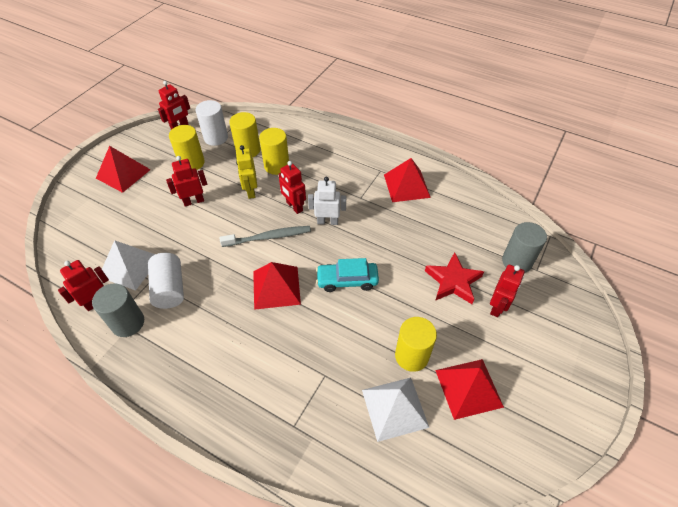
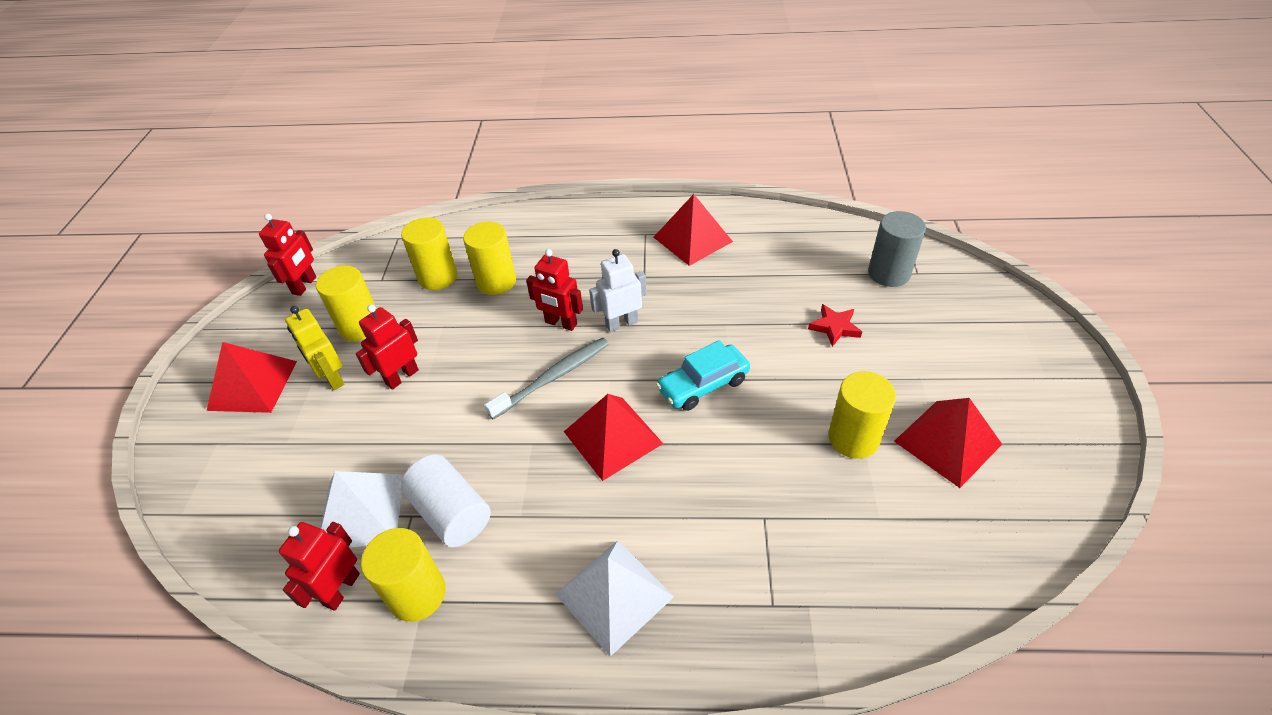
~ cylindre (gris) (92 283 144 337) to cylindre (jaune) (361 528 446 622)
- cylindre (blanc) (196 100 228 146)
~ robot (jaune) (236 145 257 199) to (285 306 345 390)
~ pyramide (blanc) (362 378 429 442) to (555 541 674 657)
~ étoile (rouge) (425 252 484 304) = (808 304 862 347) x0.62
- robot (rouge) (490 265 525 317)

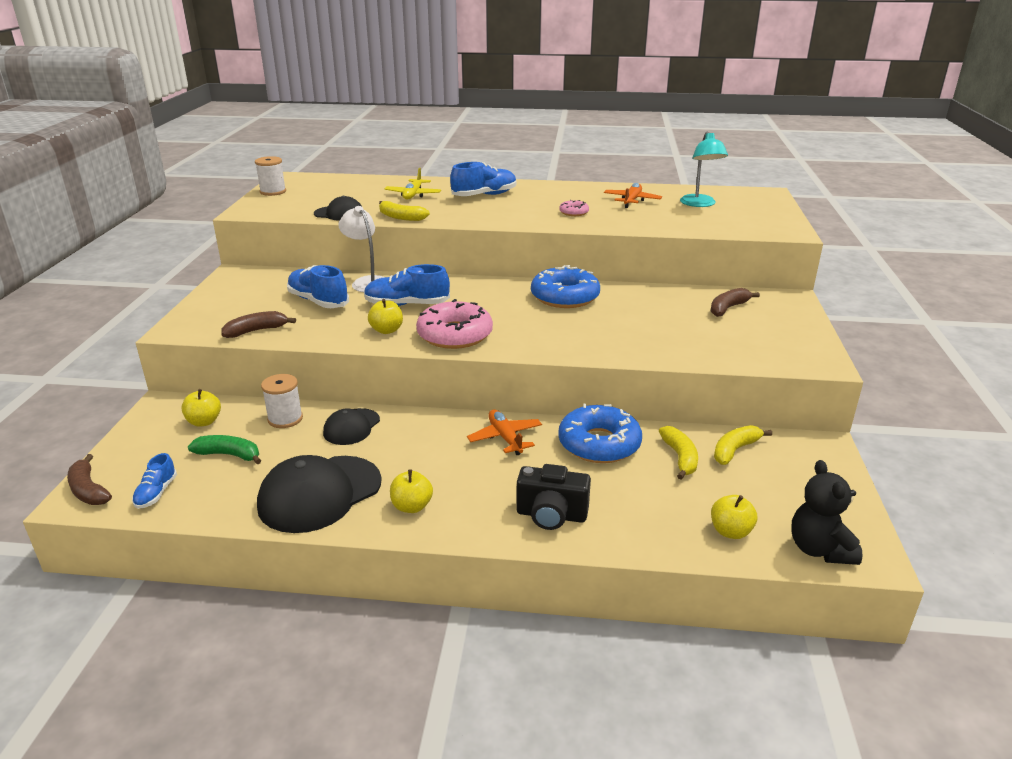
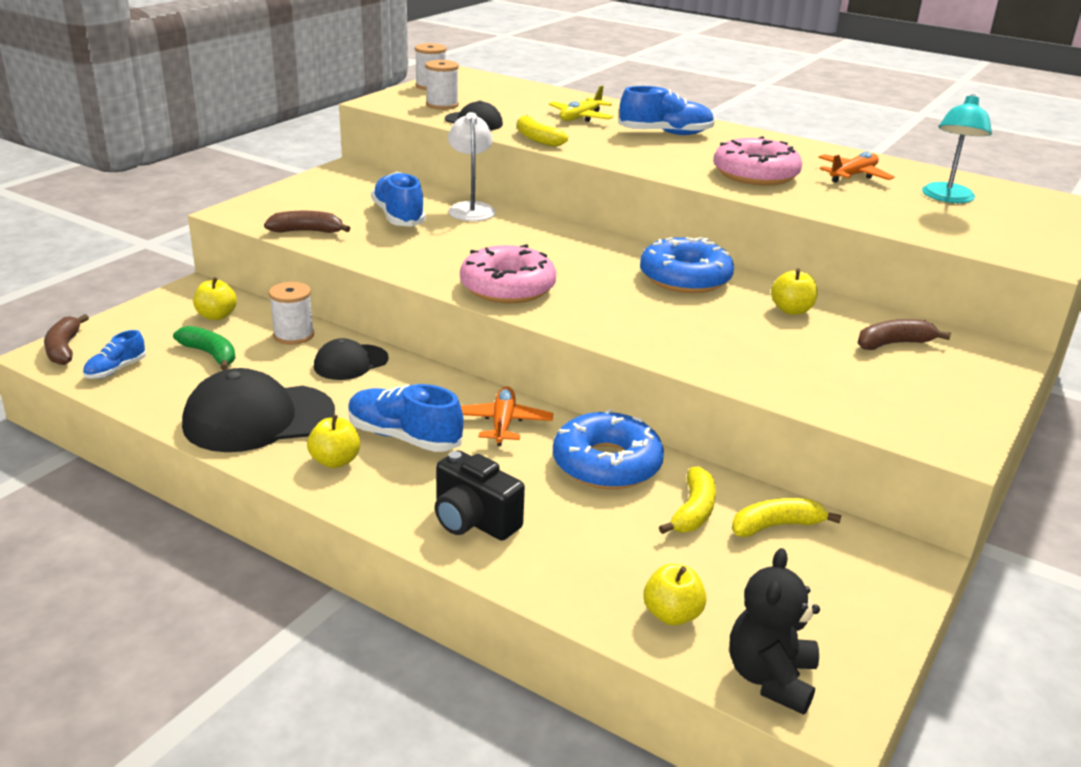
~ chaussure (bleu) (364 264 450 306) to (348 384 464 452)
~ pomme (jaune) (368 299 403 334) to (771 269 817 315)
~ beignet (rose) (559 200 589 216) = (713 136 802 185) x2.15
+ bobine (blanc) (425 60 459 110)

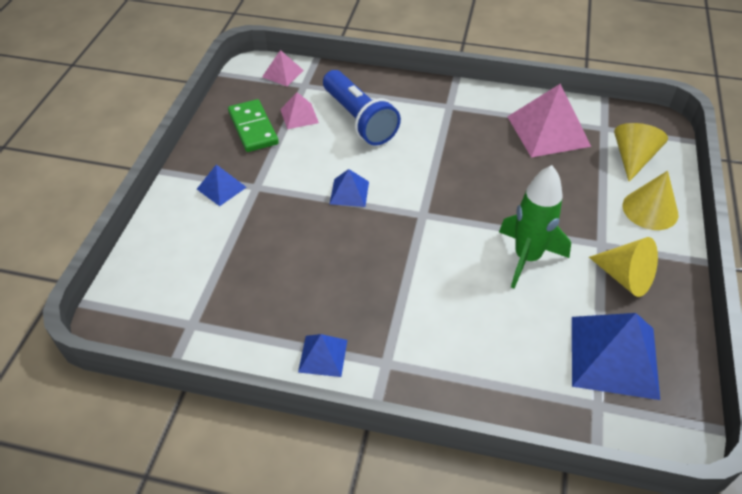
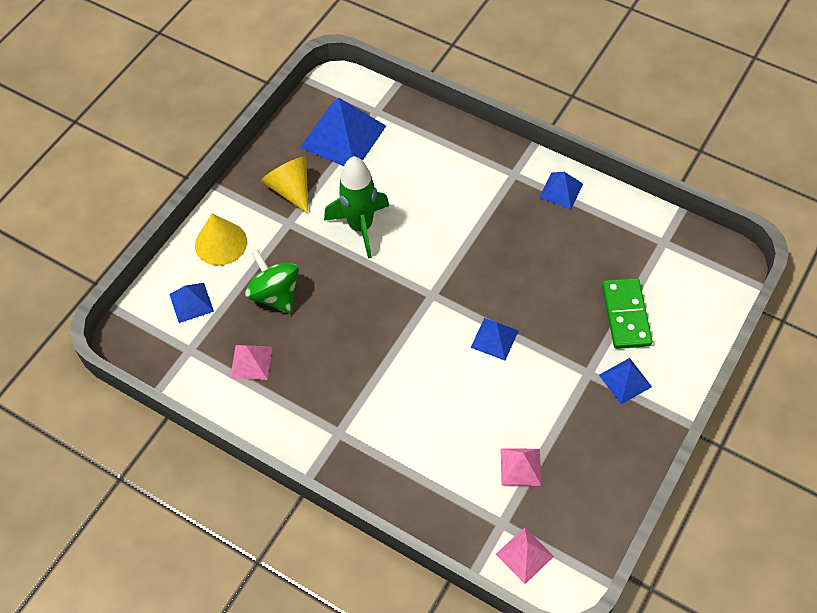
~ domino (vert) (228 99 279 152) to (602 278 653 349)
- lampe de poche (bleu) (323 70 401 146)
~ pyramide (rose) (507 84 591 157) = (230 345 272 380) x0.52
~ cône (jaune) (614 123 668 182) to pyramide (bleu) (169 283 214 323)
+ toupie (vert) (245 249 299 314)

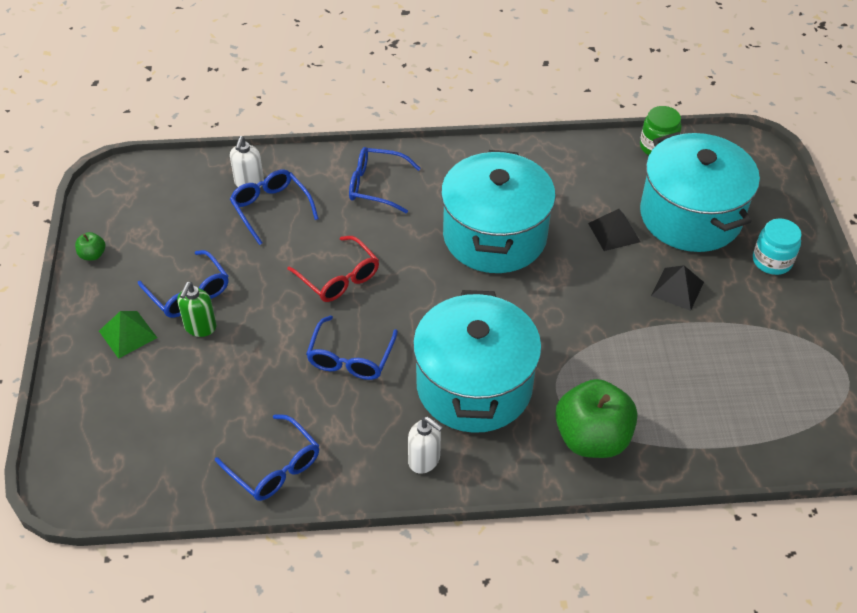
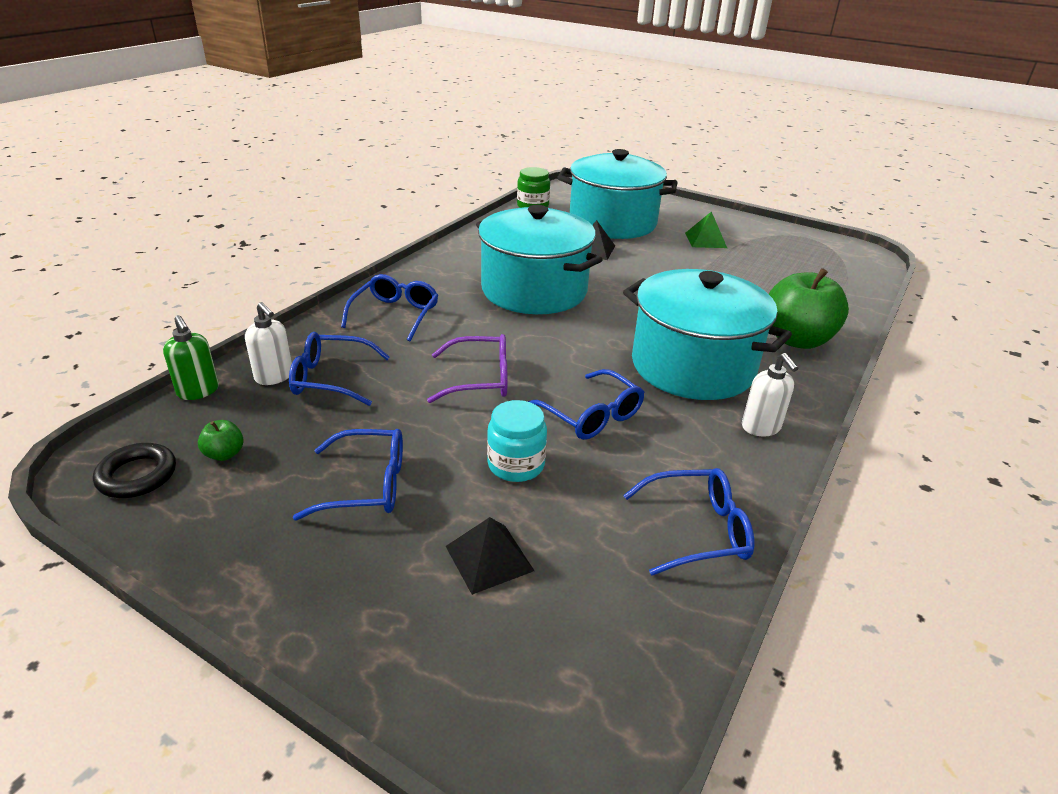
~ pomme (vert) (75 232 105 260) to (198 420 244 461)
~ pyramide (vert) (99 311 157 359) to (685 211 727 248)
~ distributeur de savon (vert) (177 282 216 337) to (163 315 219 400)
~ lunettes (rouge) (287 236 379 302) to lunettes (violet) (427 334 507 403)
~ lunettes (bleu) (349 147 421 213) = (341 274 438 341) 150 degrees clockwise
~ distributeur de savon (blanc) (408 417 443 474) = (742 353 798 436) 90 degrees clockwise
~ pyramide (noir) (651 265 704 311) to (446 517 534 595)
~ bocal (turquoise) (753 219 802 275) to (487 400 547 482)
+ anneau (noir) (93 443 176 498)

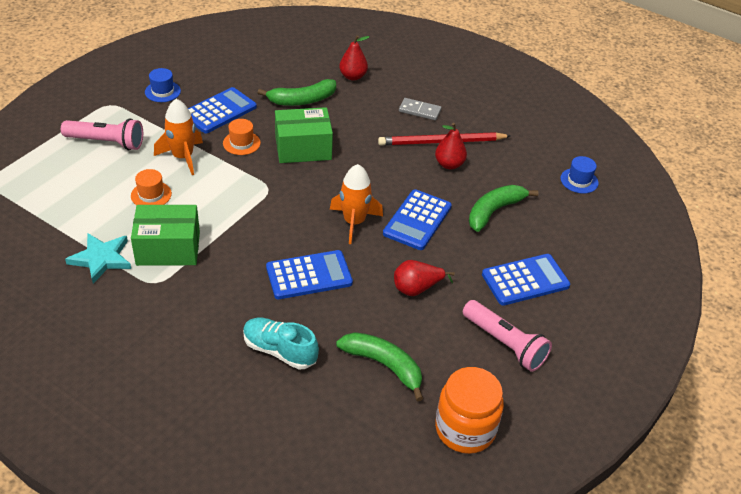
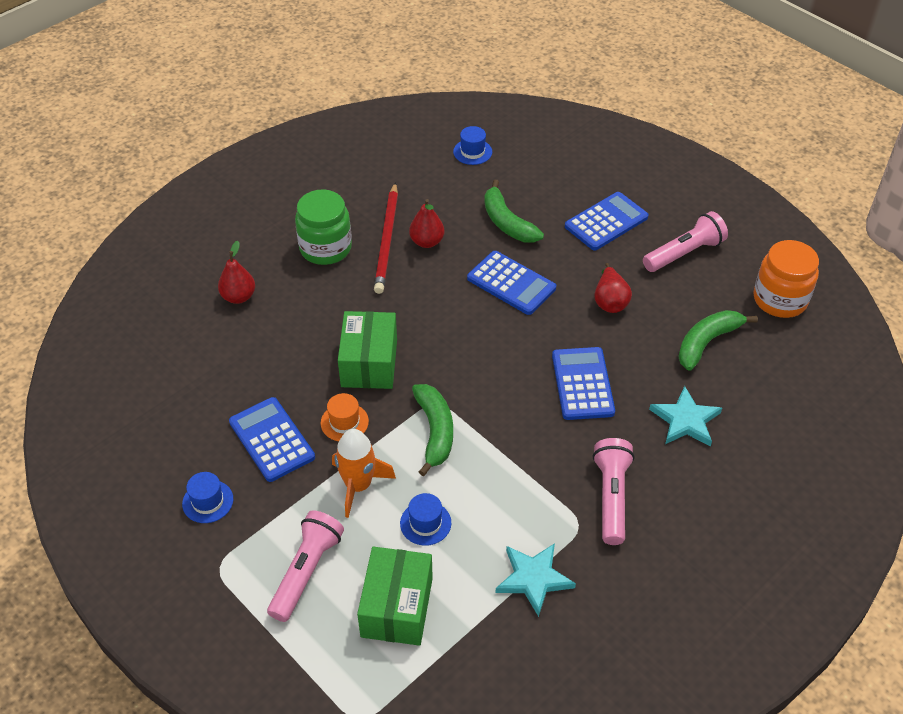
~ chapeau (orange) (131 169 172 205) to chapeau (bleu) (400 493 451 546)
~ boîte (vert) (131 205 200 266) to (357 547 433 646)
~ chaussure (turquoise) (243 318 319 369) to étoile (turquoise) (649 386 722 447)
~ banane (vert) (258 79 336 106) to (412 384 453 476)
- fusée (orange) (330 164 383 244)
~ domino (gris) (399 98 441 120) to bocal (vert) (295 190 352 265)
~ calculatrice (bleu) (482 254 570 306) = (565 192 649 250) 60 degrees clockwise
+ lampe de poche (rose) (593 438 635 545)

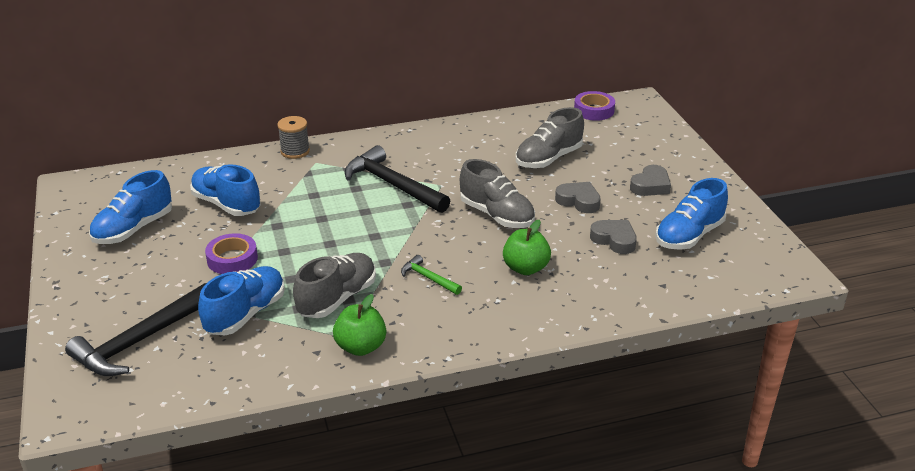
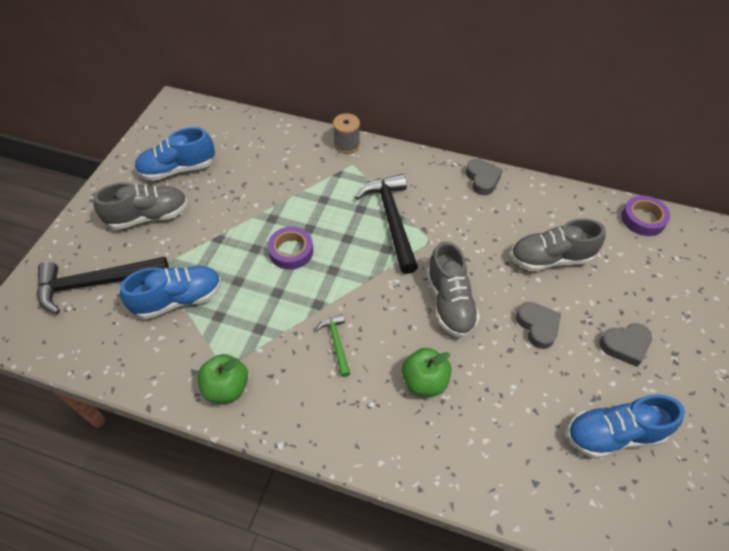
- chaussure (bleu) (190 164 261 216)
~ ruban adhésif (violet) (205 233 258 274) to (268 227 313 270)
~ chaussure (gris) (293 253 376 318) to (93 183 188 230)
~ cœur (gris) (590 220 637 254) to (466 159 503 195)

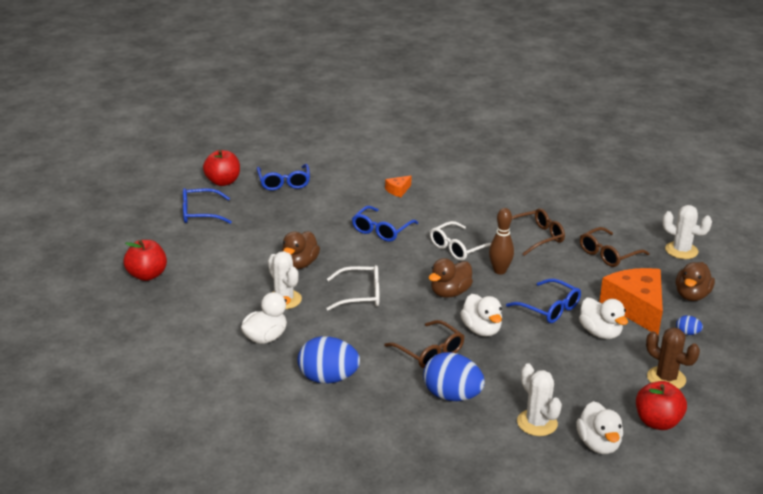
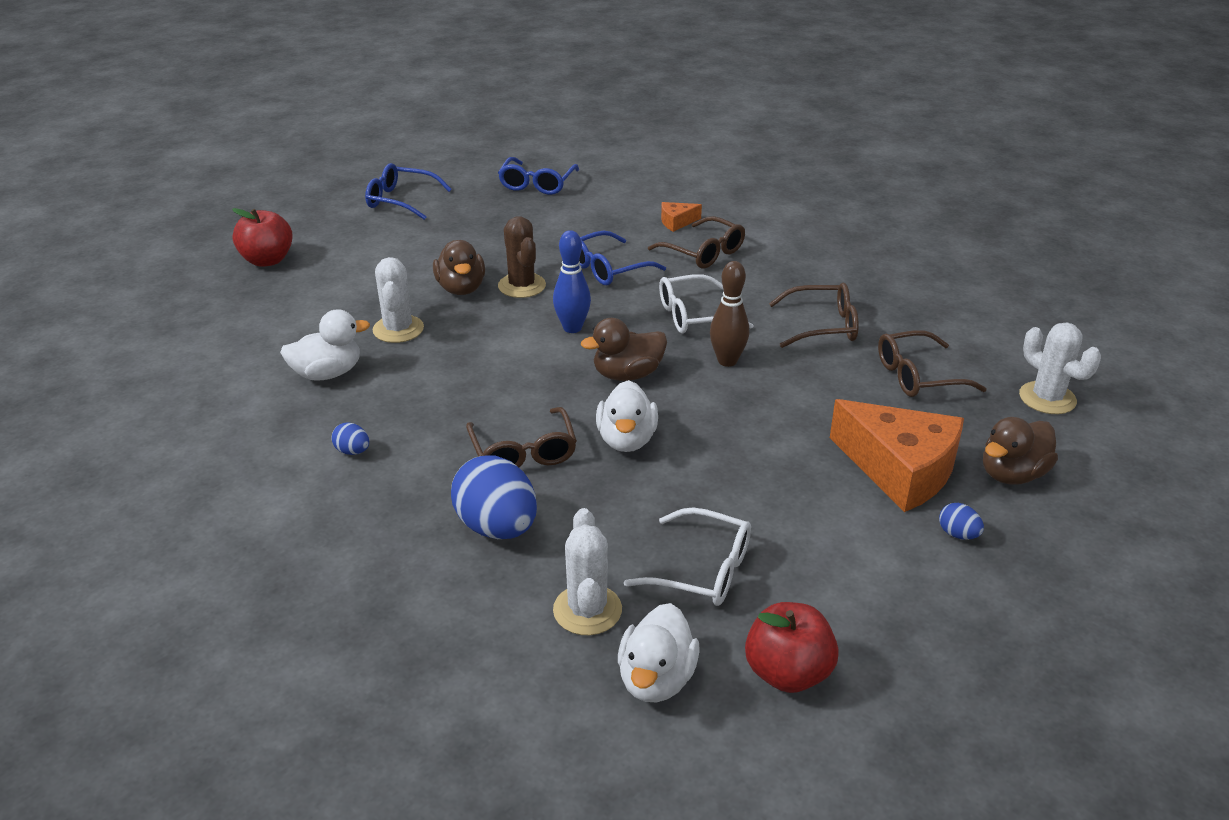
- pomme (rouge) (203 150 240 186)
~ canard (marron) (282 231 320 269) = (433 240 485 295) 60 degrees counterclockwise
~ œuf (bleu) (298 336 360 384) = (331 422 369 455) x0.44
~ lunettes (blanc) (326 265 379 311) to (624 507 751 606)
- lunettes (bleu) (506 279 581 323)
- canard (blanc) (579 298 628 339)
~ fromage (orange) (599 268 663 335) = (830 399 964 512) 120 degrees clockwise
~ cactus (marron) (646 328 700 389) to (498 216 546 298)
+ quille (bleu) (553 230 591 333)
+ lunettes (marron) (648 216 745 269)

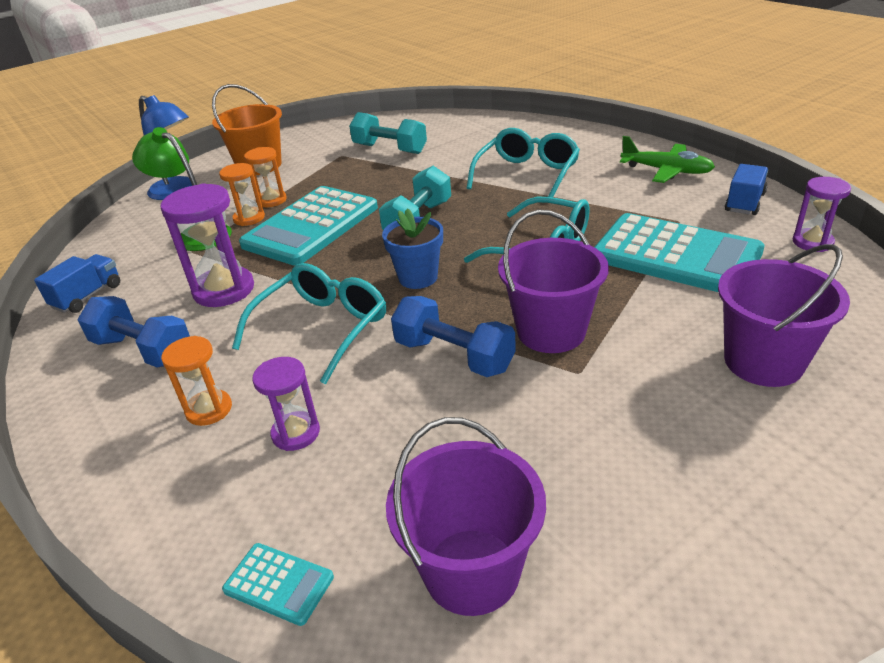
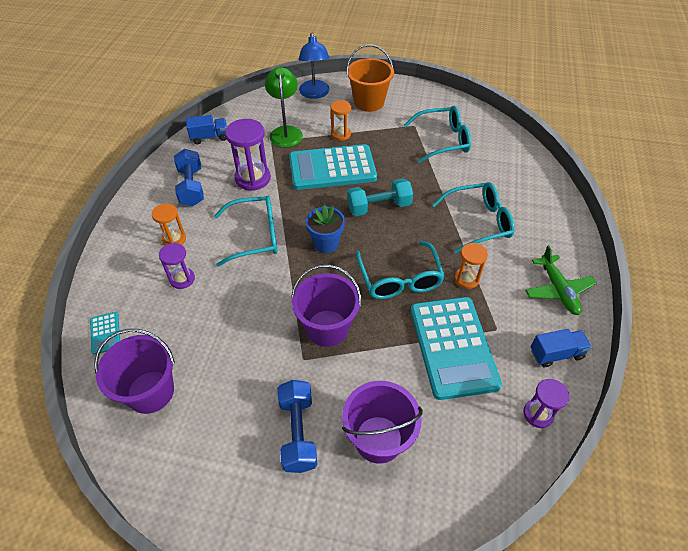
~ sablier (orange) (219 163 265 226) to (454 243 488 289)
~ haltère (turquoise) (349 112 427 154) to lunettes (turquoise) (404 106 471 163)
~ haltère (bleu) (391 296 516 377) to (277 380 318 473)

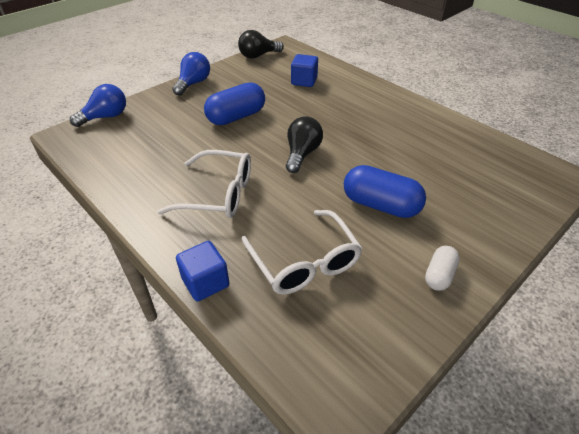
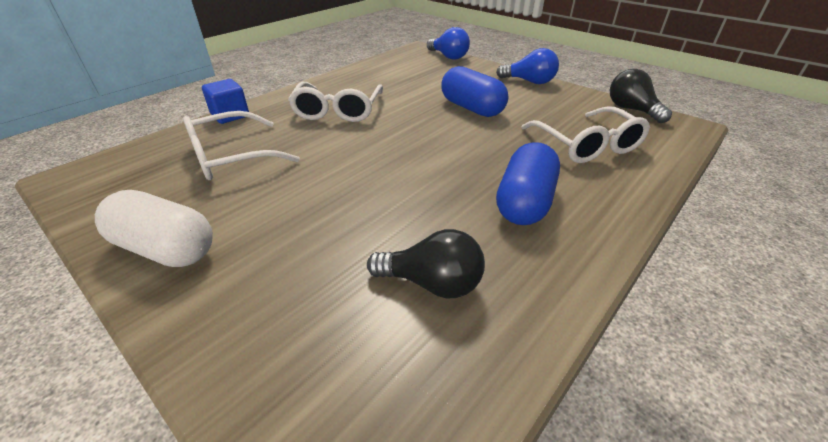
~ ampoule (noir) (286 116 323 173) to (367 229 485 299)
~ cube (bleu) (291 54 318 87) to lunettes (blanc) (521 107 650 163)
~ gélule (bleu) (344 165 426 218) to (496 142 560 225)
~ gélule (blanc) (425 246 460 291) = (95 190 213 267) x1.78

